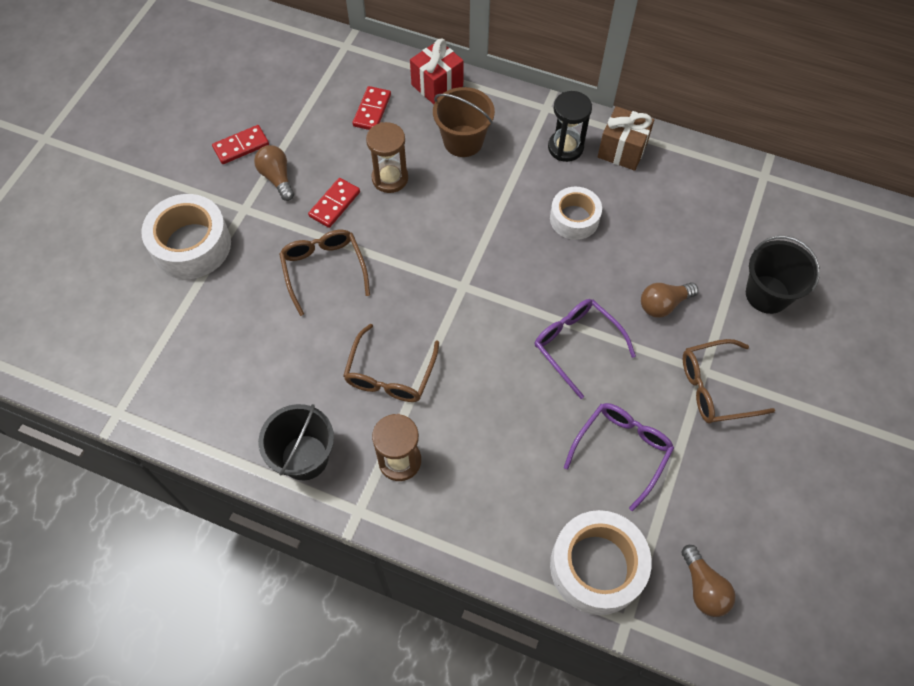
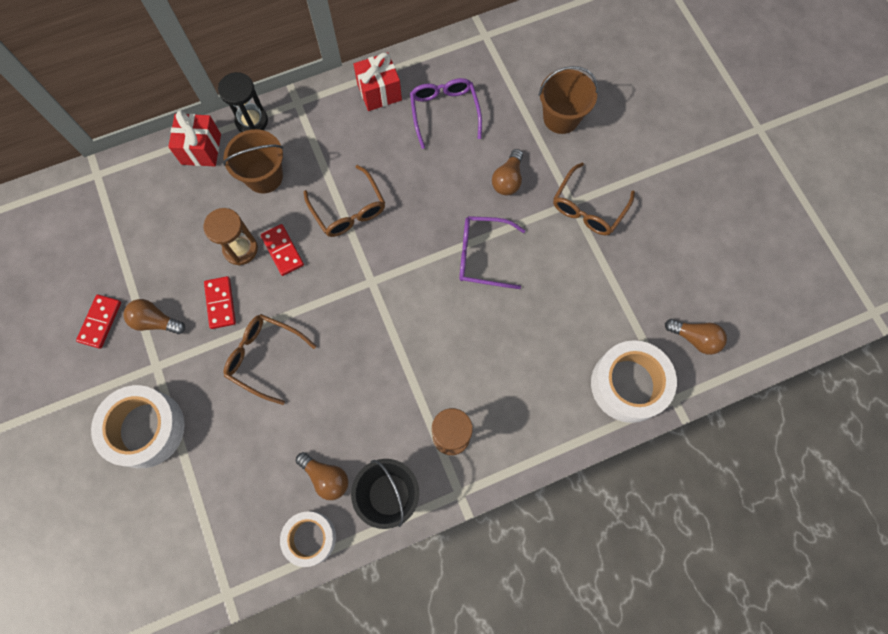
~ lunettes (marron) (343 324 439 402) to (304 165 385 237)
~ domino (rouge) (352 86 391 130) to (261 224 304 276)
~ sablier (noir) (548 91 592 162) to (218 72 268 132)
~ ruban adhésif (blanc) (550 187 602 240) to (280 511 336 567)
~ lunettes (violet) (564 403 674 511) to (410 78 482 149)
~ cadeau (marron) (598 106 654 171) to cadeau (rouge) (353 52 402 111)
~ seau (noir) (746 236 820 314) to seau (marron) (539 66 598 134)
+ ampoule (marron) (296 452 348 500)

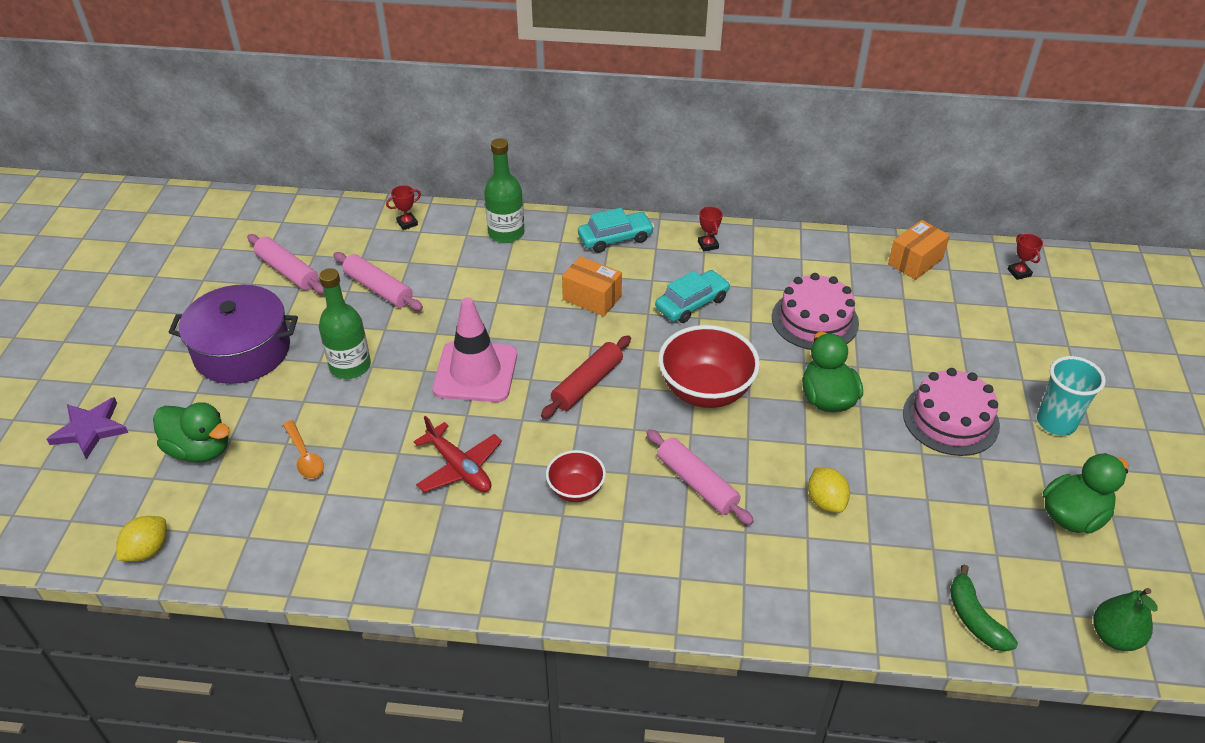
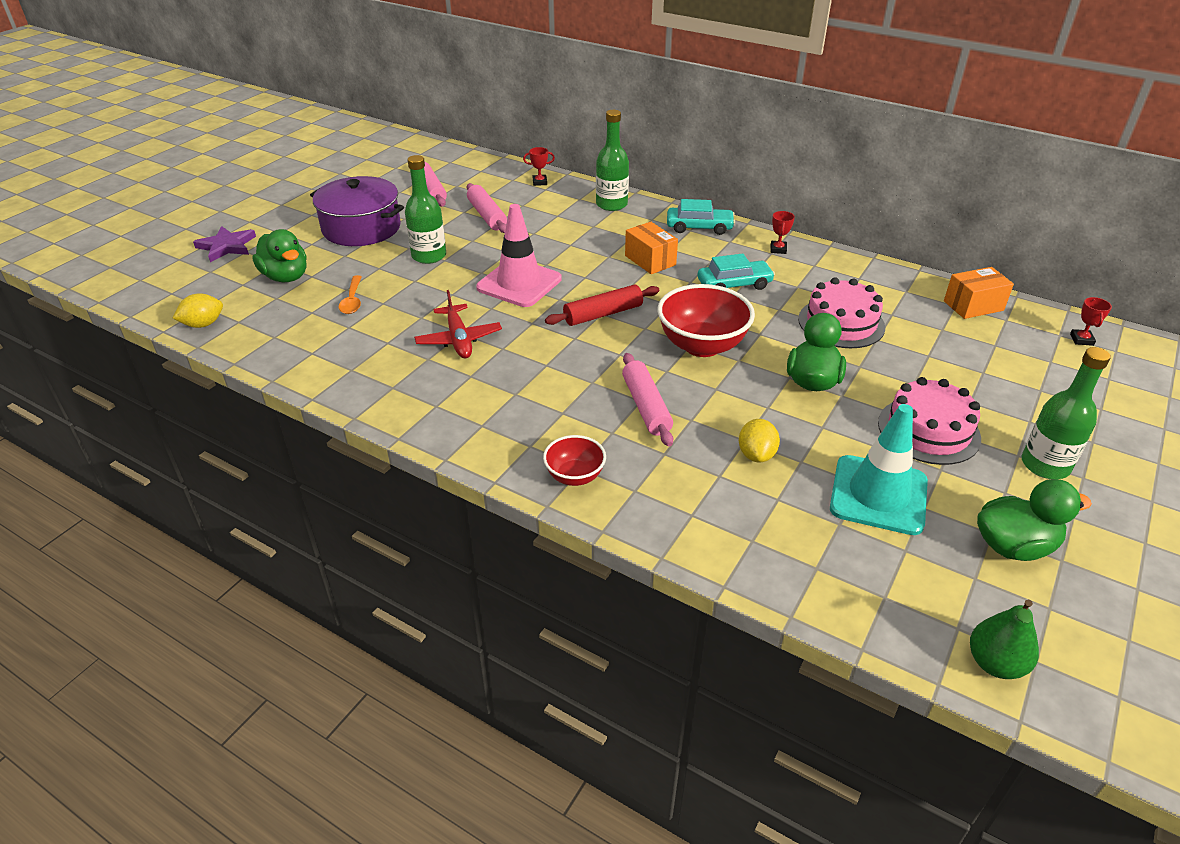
~ bol (rouge) (546 450 606 502) to (543 435 606 486)
- banane (vert) (950 565 1018 652)
~ gobelet (turquoise) (1037 356 1106 435) to bouteille (vert) (1022 347 1111 479)
+ cône de chantier (turquoise) (830 404 928 535)

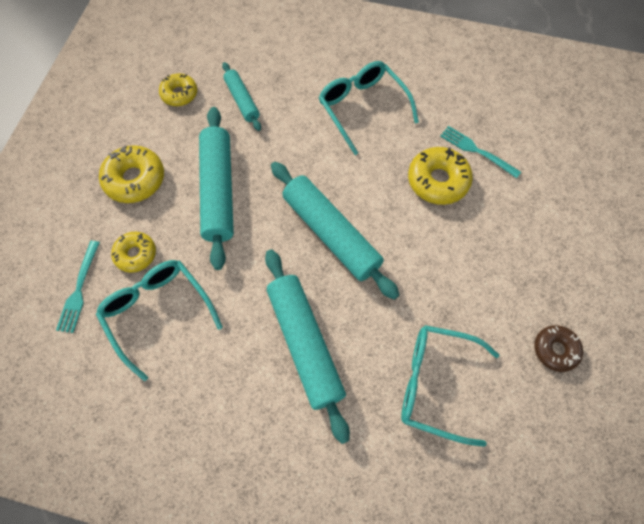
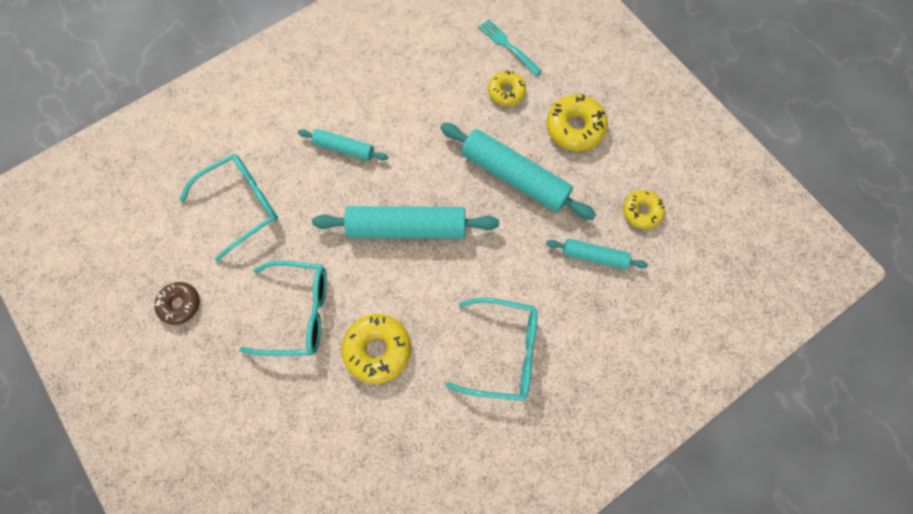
~ lunettes (turquoise) (96 260 223 381) to (240 261 327 356)
~ rouleau à pâtisserie (turquoise) (265 249 350 444) = (298 129 388 161) x0.54
- fourchette (turquoise) (440 126 521 178)

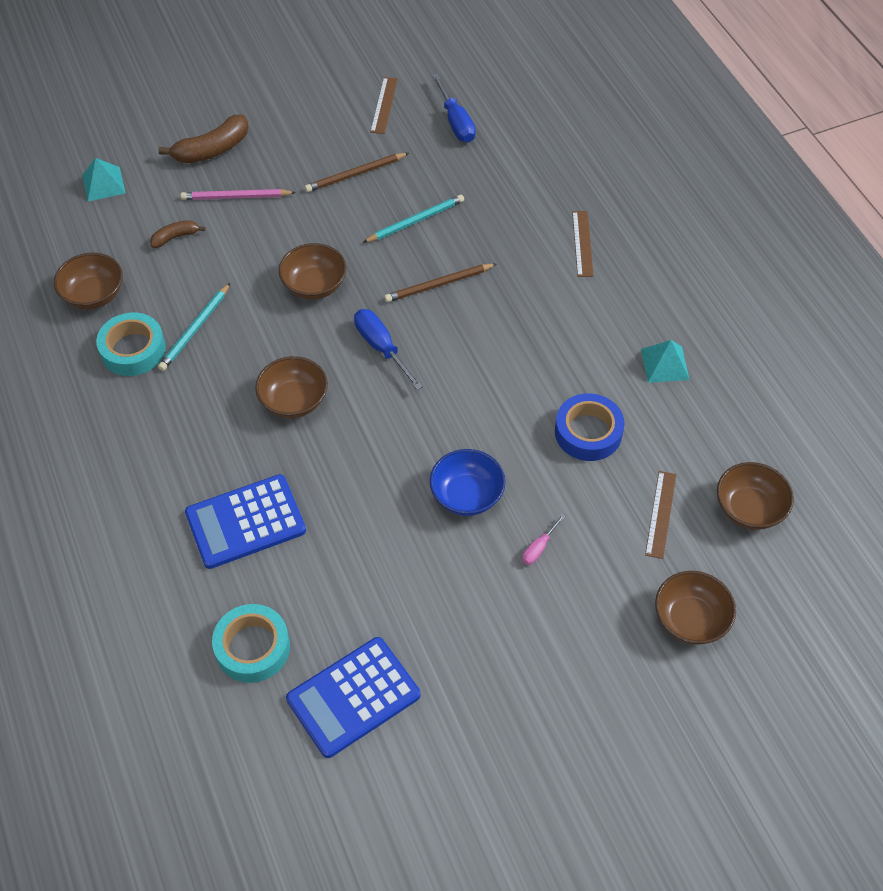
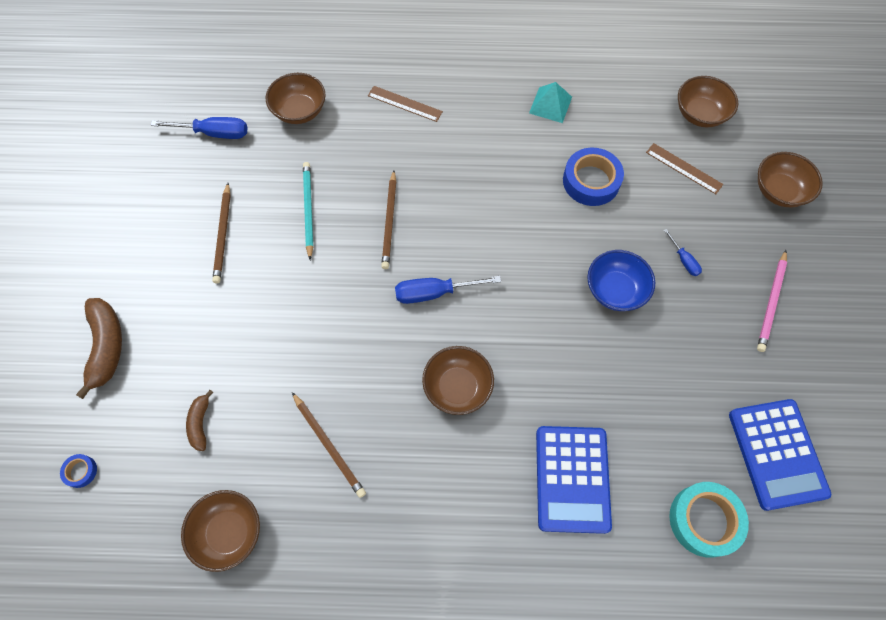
~ pyramide (turquoise) (82 158 126 202) to ruban adhésif (bleu) (60 454 97 488)
- ruban adhésif (turquoise) (96 312 166 376)
~ crayon (turquoise) (158 283 230 371) to crayon (marron) (292 392 366 498)
~ crayon (rose) (180 189 296 200) to (757 250 787 352)
~ bol (marron) (279 243 347 300) to (266 73 326 124)
- règle (marron) (370 77 398 134)
~ tournevis (rose) (522 514 566 565) to tournevis (bleu) (664 229 702 276)

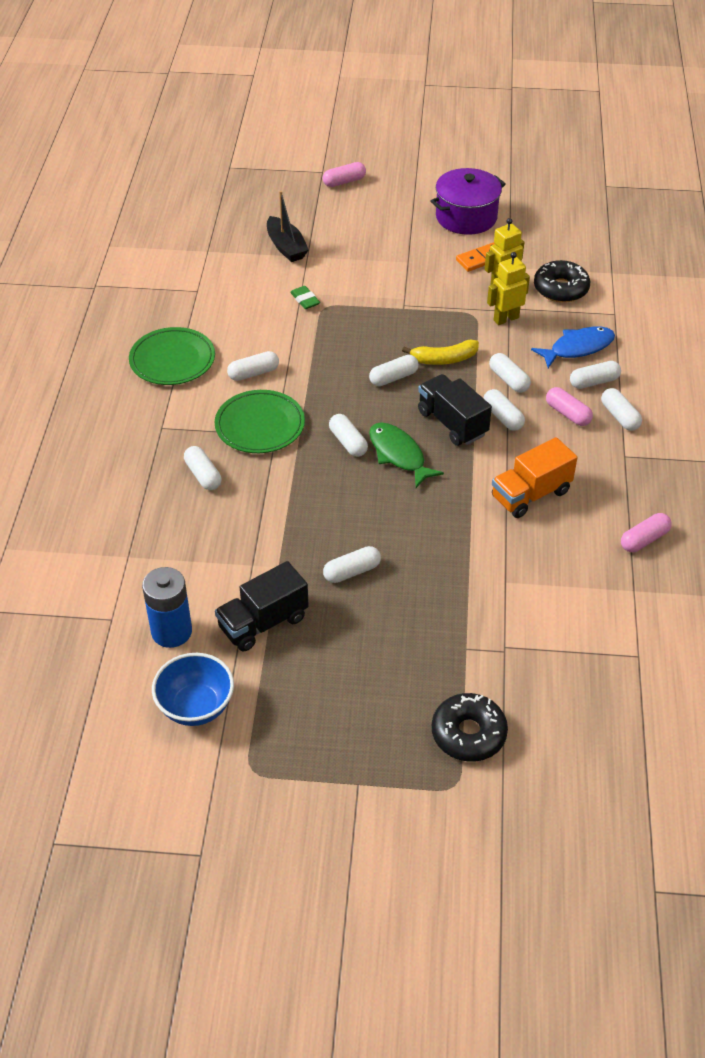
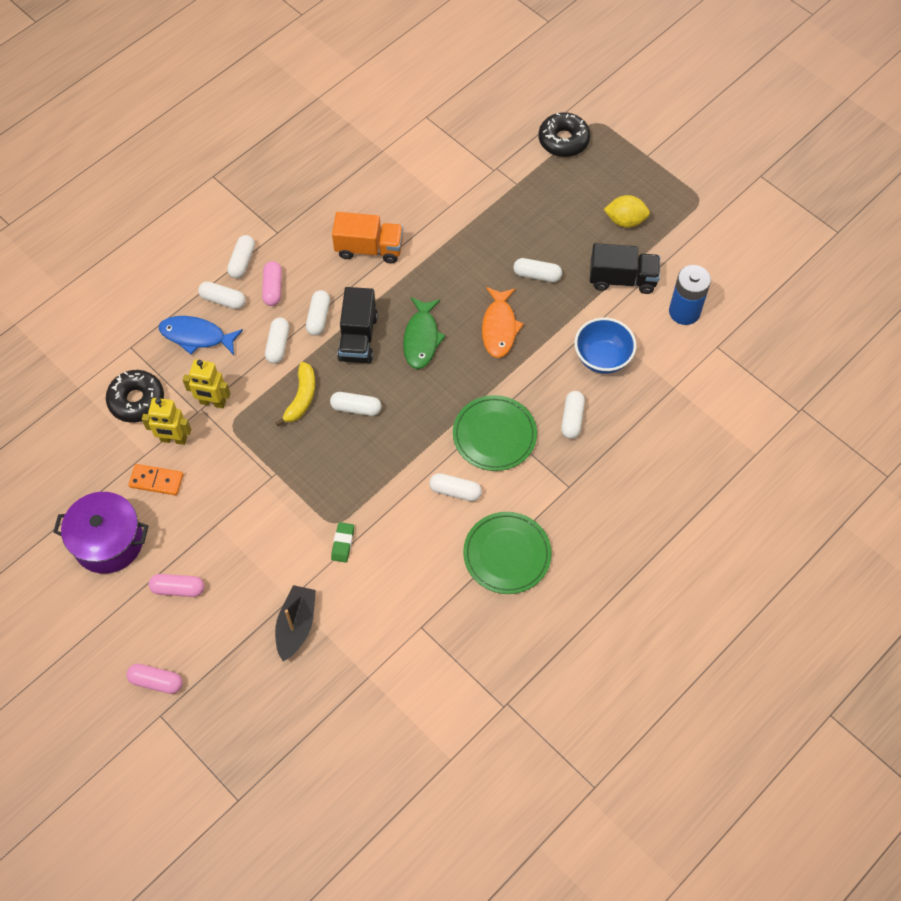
~ bol (bleu) (152 653 234 726) to (574 318 636 374)
- gélule (blanc) (329 414 368 457)
~ banane (jaune) (402 340 479 365) = (275 362 315 426) 75 degrees clockwise
~ gélule (rose) (621 513 672 552) to (149 574 204 597)
+ poisson (orange) (482 287 524 358)
+ citron (jaune) (604 195 650 228)

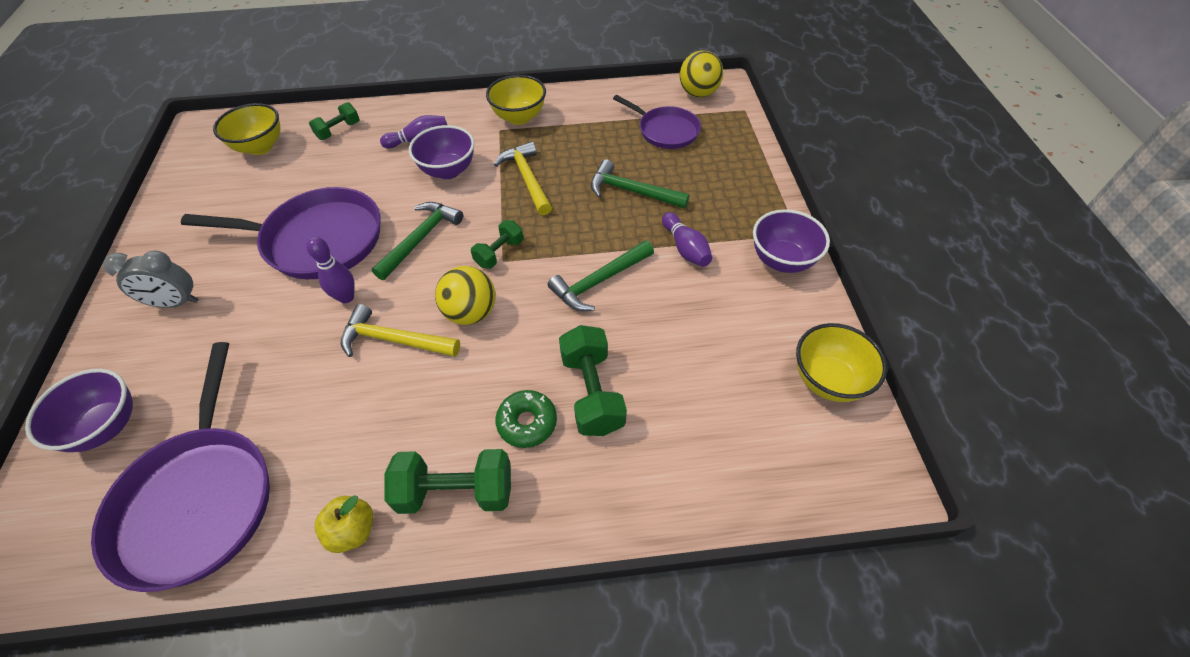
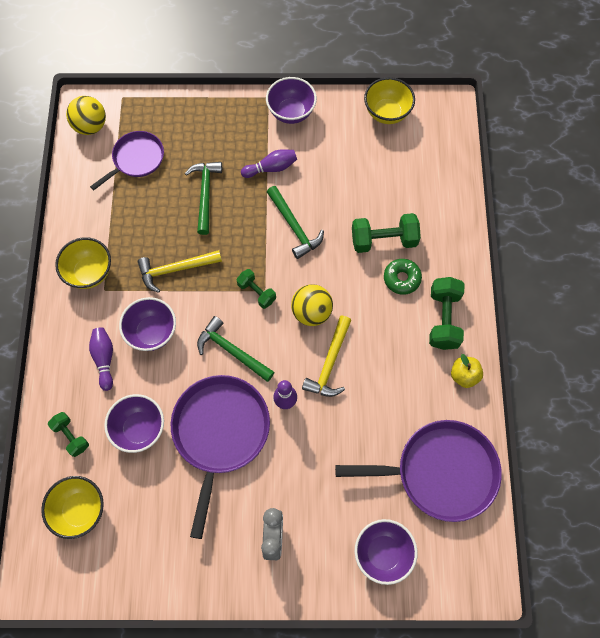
~ marteau (vert) (591 159 690 209) = (184 162 222 235) 150 degrees clockwise
+ bol (violet) (104 394 164 453)

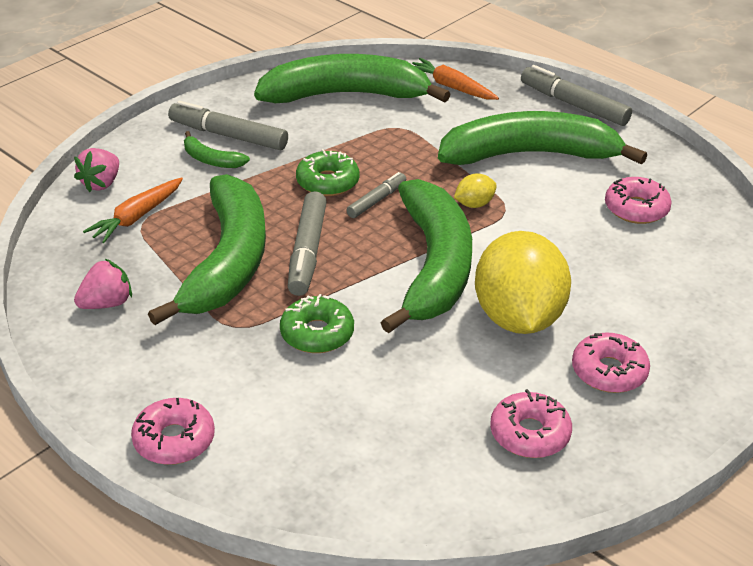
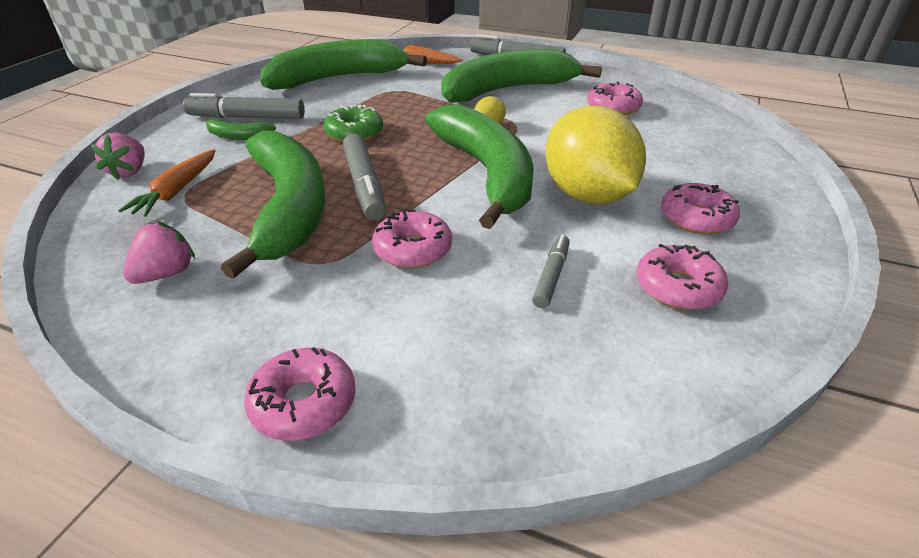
~ beignet (vert) (280 294 354 353) to beignet (rose) (372 209 452 268)
~ feutre (gris) (346 172 406 218) to (532 235 570 308)

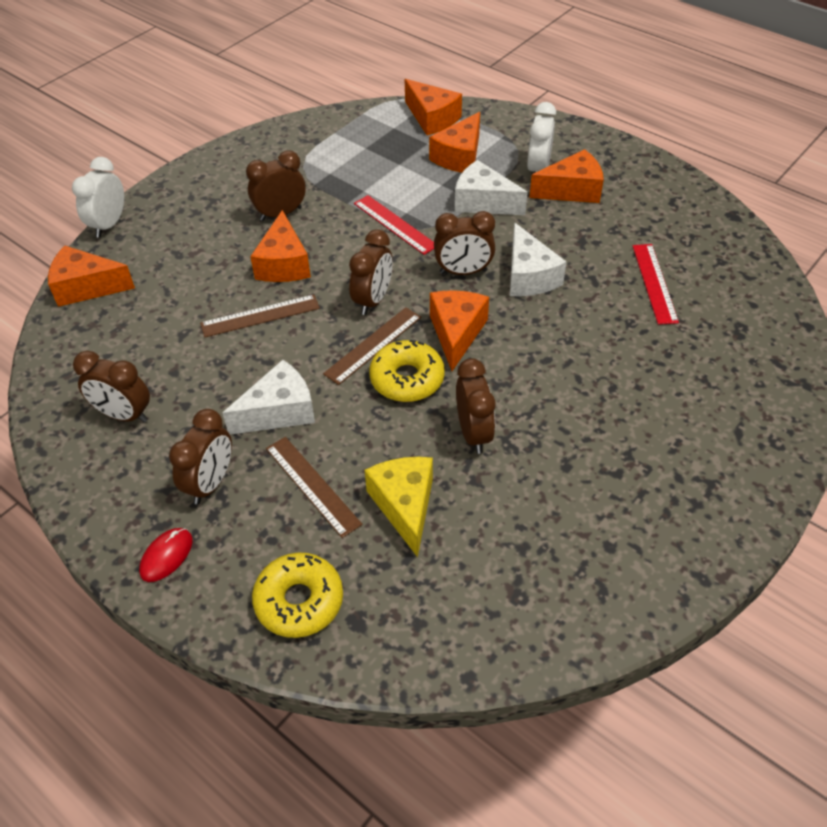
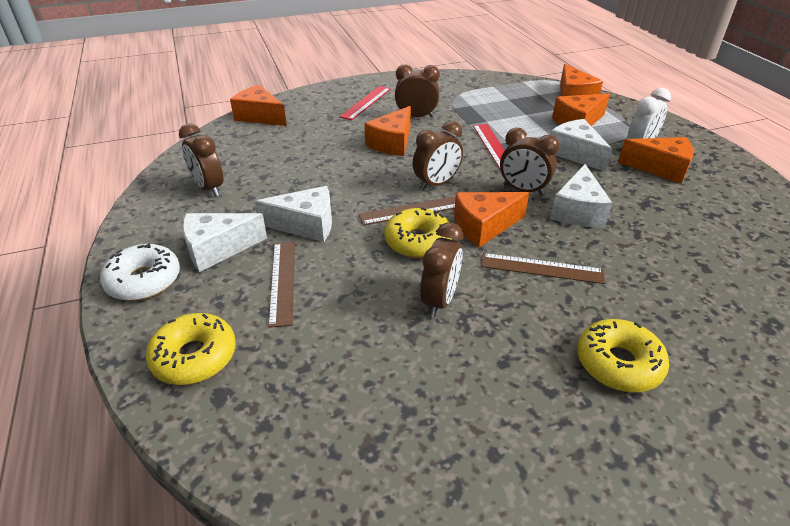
- réveil (blanc) (72 157 124 238)
~ souris (rouge) (139 528 193 582) to beignet (blanc) (100 243 180 301)
~ réveil (marron) (169 409 232 504) to fromage (blanc) (182 213 267 272)
~ règle (marron) (200 295 320 337) to (481 253 605 284)
- fromage (jaune) (365 457 433 557)
~ fromage (orange) (430 290 489 371) = (454 192 529 247) 150 degrees counterclockwise
~ règle (rouge) (633 244 679 325) to (339 86 391 120)
+ beignet (jaune) (577 319 669 392)

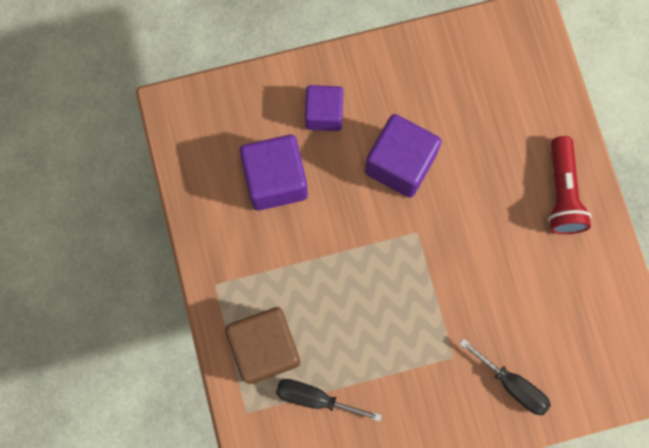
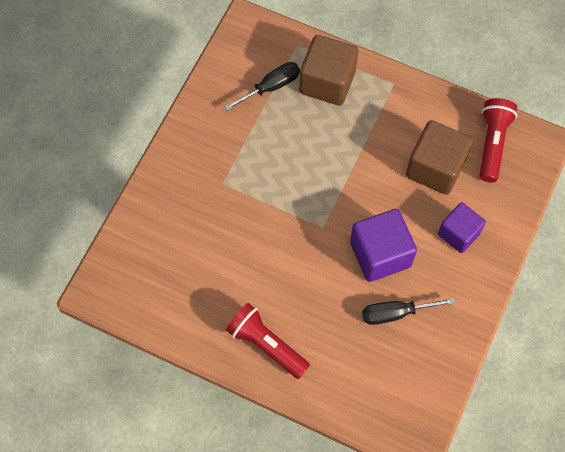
~ cube (violet) (239 135 308 211) to cube (marron) (406 120 473 195)
~ tournevis (noir) (459 338 551 415) to (362 298 455 325)
+ lampe de poche (rouge) (479 98 517 182)

